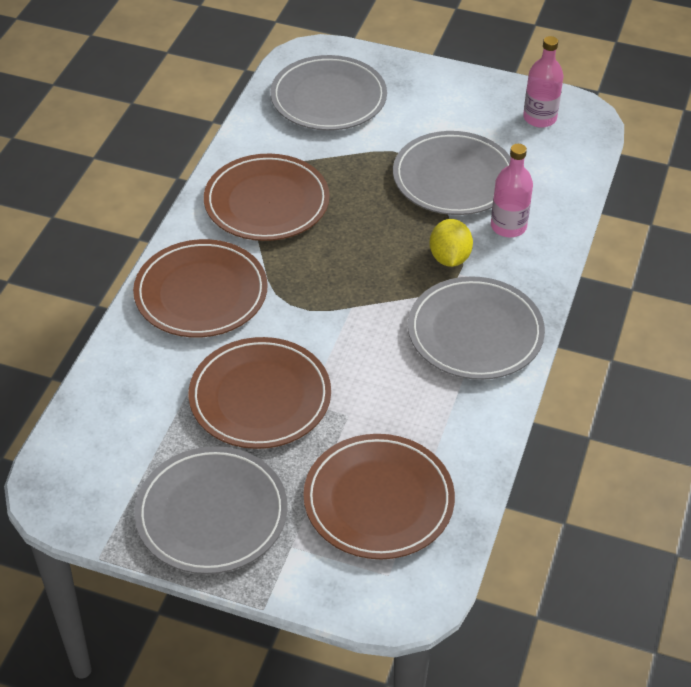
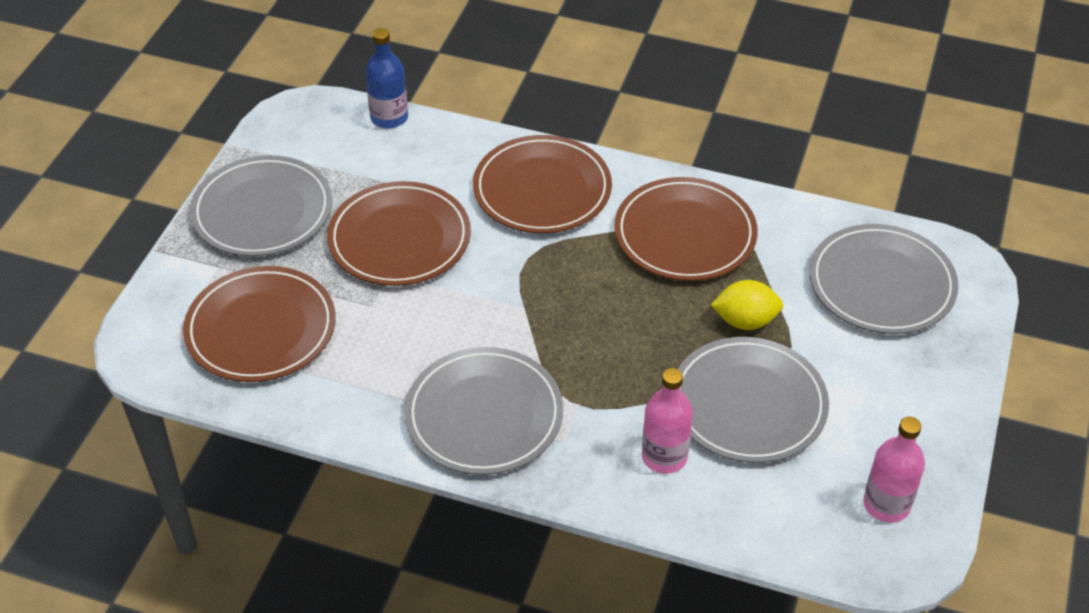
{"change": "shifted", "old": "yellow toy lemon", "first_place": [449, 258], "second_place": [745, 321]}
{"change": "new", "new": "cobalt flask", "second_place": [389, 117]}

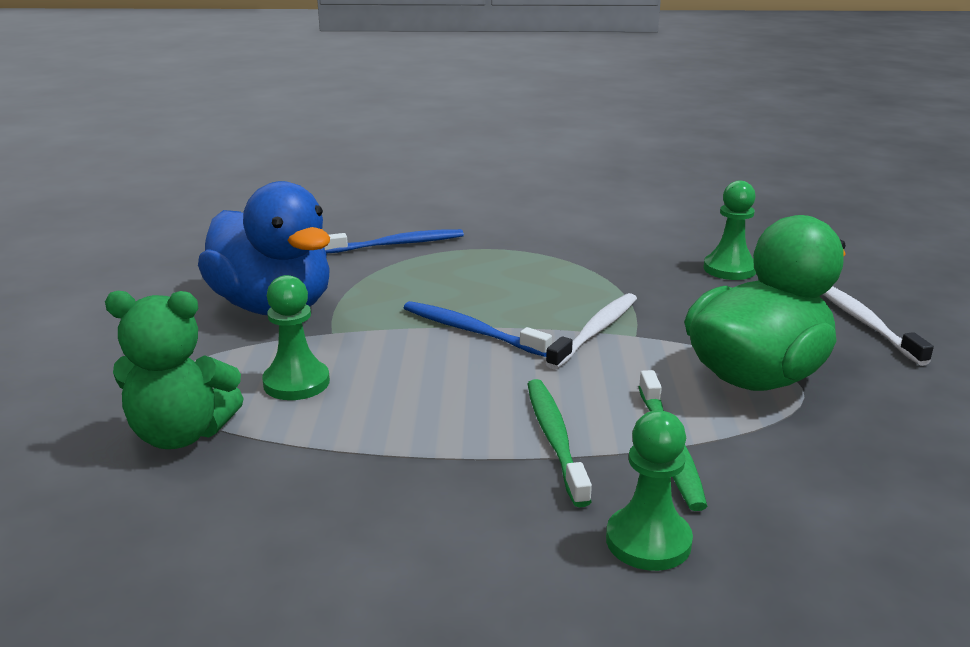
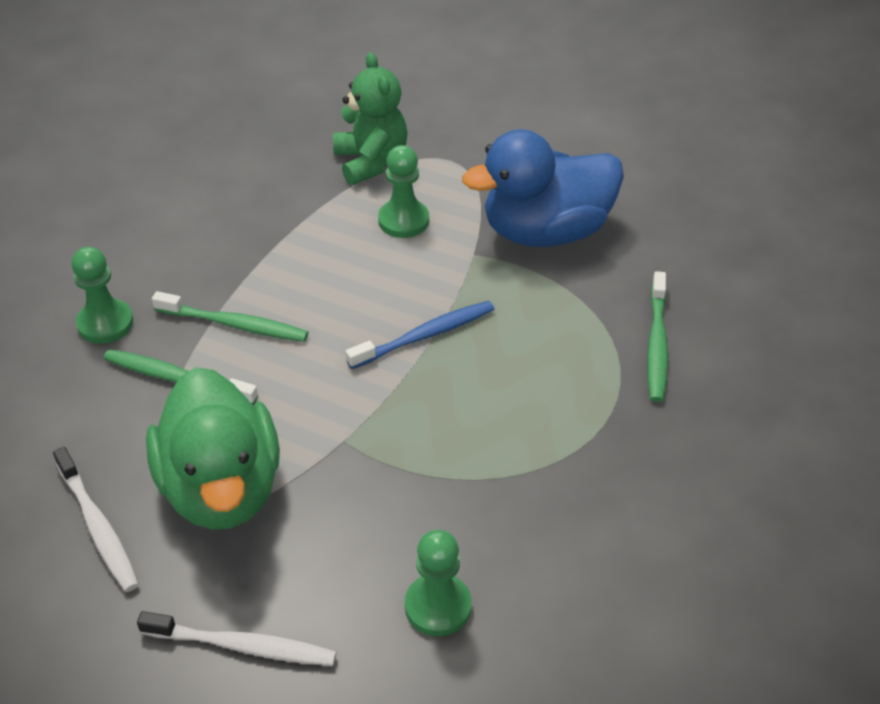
{"change": "repainted", "old": "cobalt tooth brush", "new": "emerald tooth brush", "first_place": [397, 244], "second_place": [656, 344]}
{"change": "rotated", "old": "emerald teddy", "first_place": [181, 434], "second_place": [371, 162], "degrees": 135}
{"change": "shifted", "old": "white tooth brush", "first_place": [595, 331], "second_place": [98, 526]}

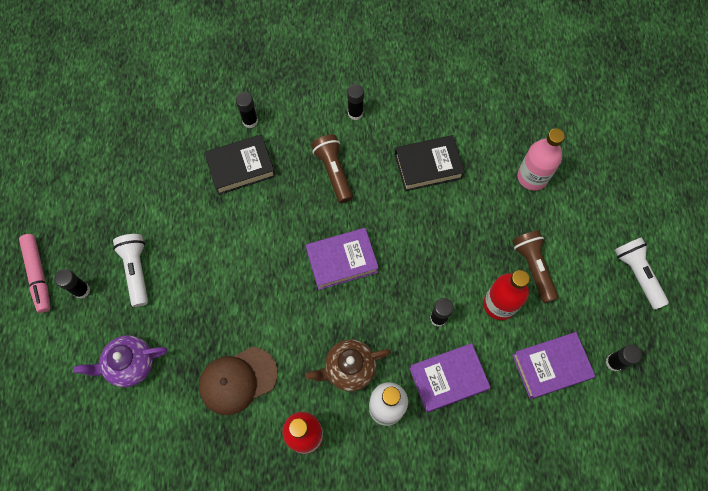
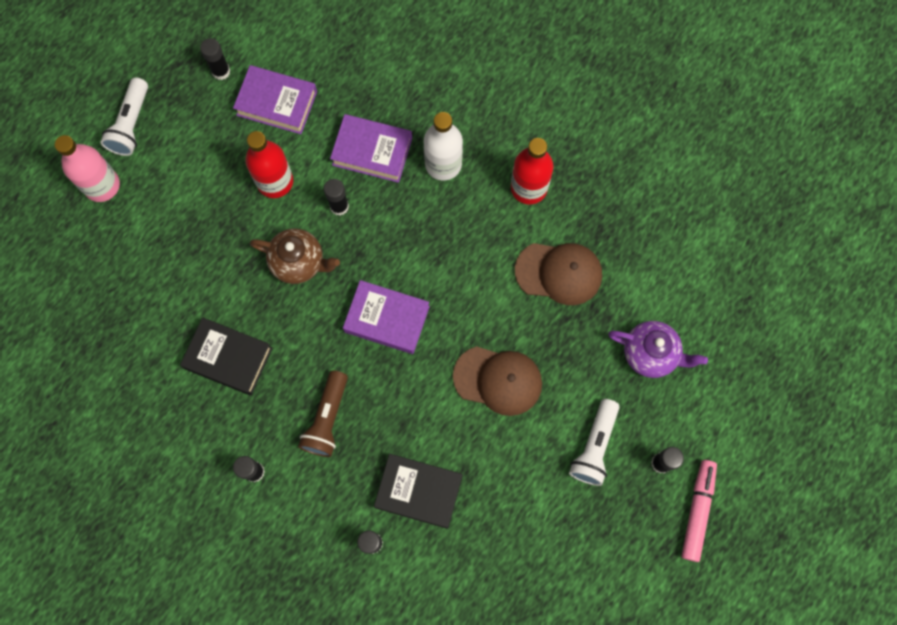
{"change": "shifted", "old": "rose-pink flask", "first_place": [532, 177], "second_place": [102, 185]}
{"change": "gone", "old": "brown pocket torch", "first_place": [533, 267]}
{"change": "shifted", "old": "brown china teapot", "first_place": [349, 368], "second_place": [299, 262]}
{"change": "new", "new": "brown peaked cap", "second_place": [498, 380]}

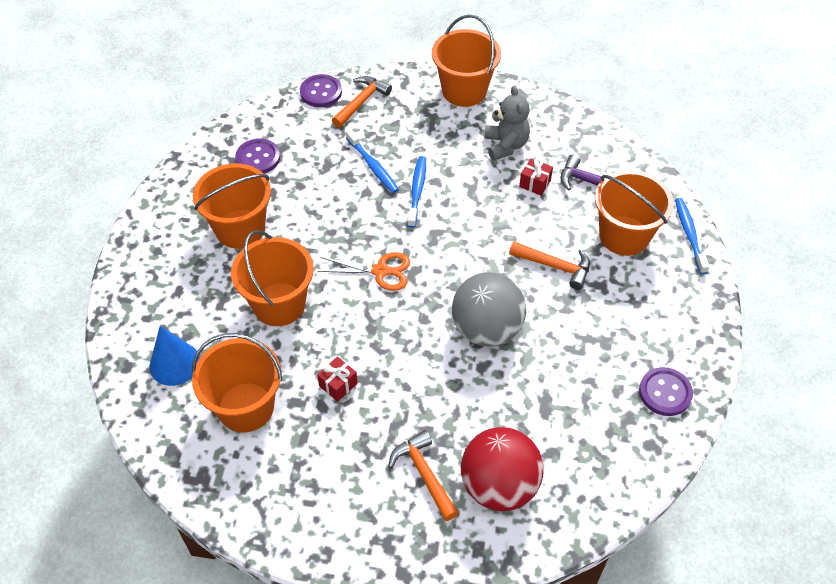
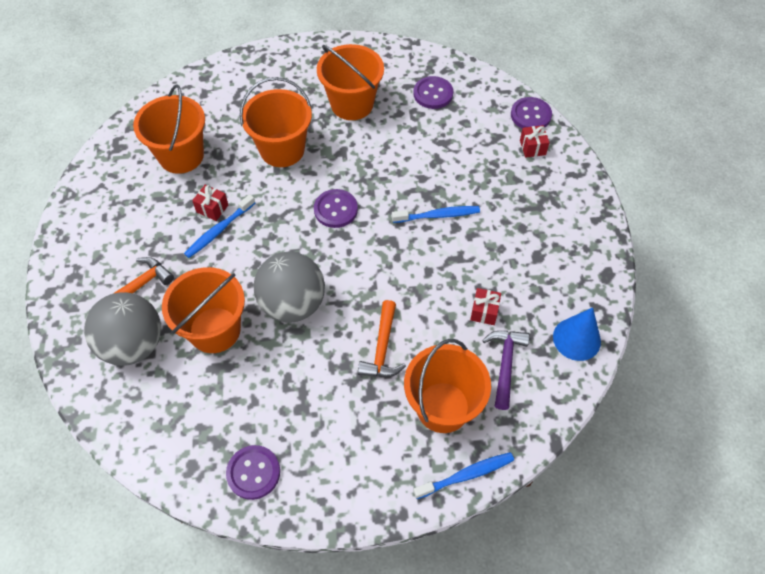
{"change": "shifted", "old": "orange-coloured sand bucket", "first_place": [464, 91], "second_place": [215, 330]}
{"change": "swapped", "old": "orange-coloured carpenter's hammer", "new": "red gift", "first_place": [361, 102], "second_place": [532, 147]}
{"change": "gone", "old": "ash-grey teddy", "first_place": [505, 145]}
{"change": "shifted", "old": "cobalt tooth brush", "first_place": [373, 166], "second_place": [219, 230]}
{"change": "swapped", "old": "orange-coloured scissors", "new": "violet shirt button", "first_place": [380, 271], "second_place": [335, 209]}
{"change": "shifted", "old": "cobalt cone", "first_place": [175, 363], "second_place": [576, 339]}
{"change": "repainted", "old": "red play ball", "new": "ash-grey play ball", "first_place": [499, 485], "second_place": [133, 344]}

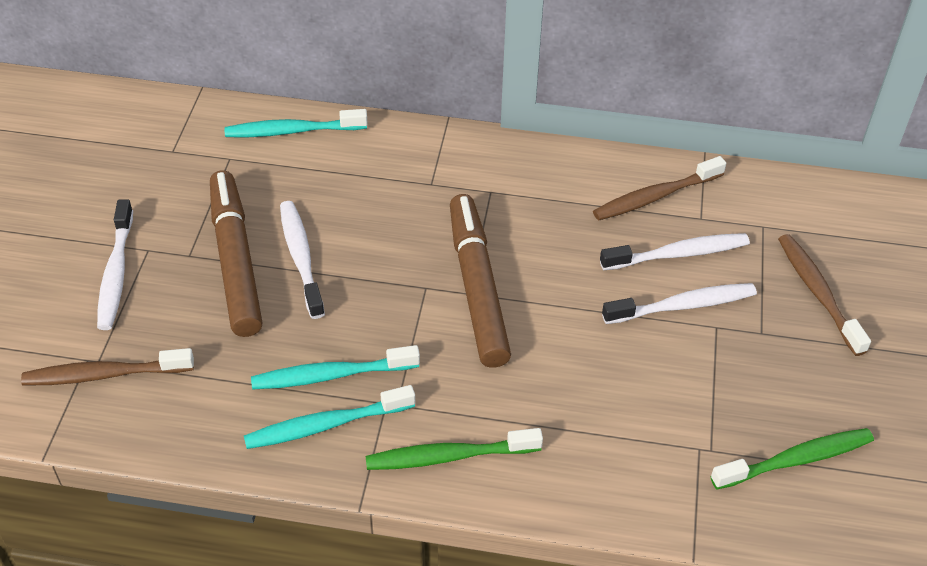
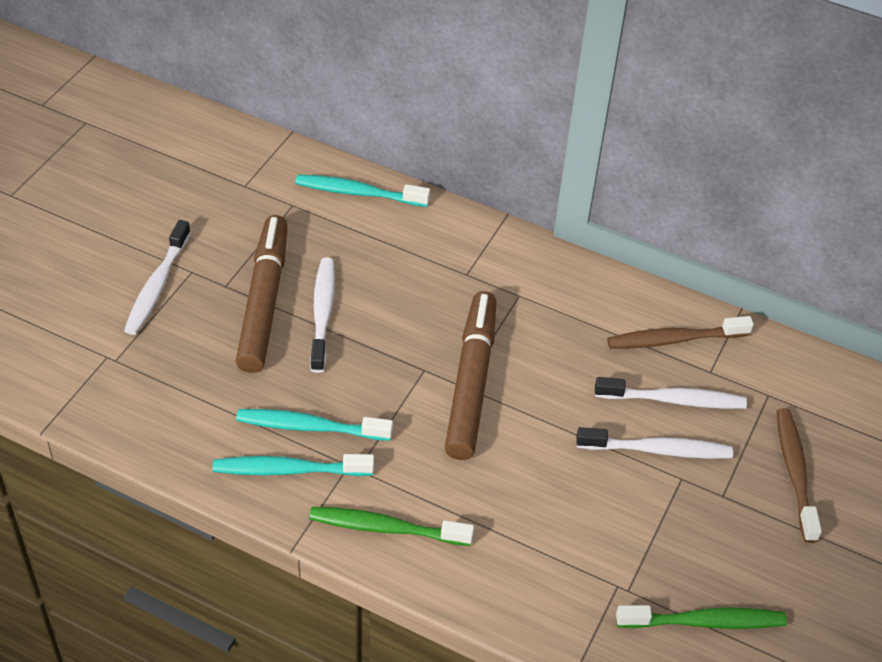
{"change": "gone", "old": "brown tooth brush", "first_place": [104, 374]}

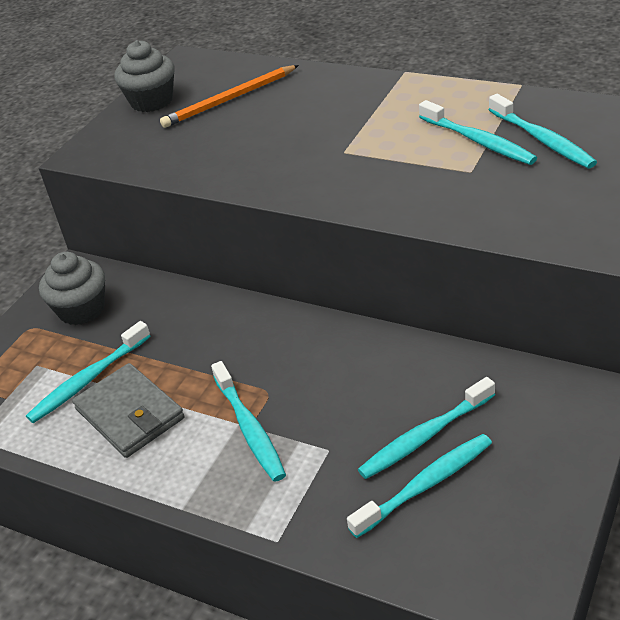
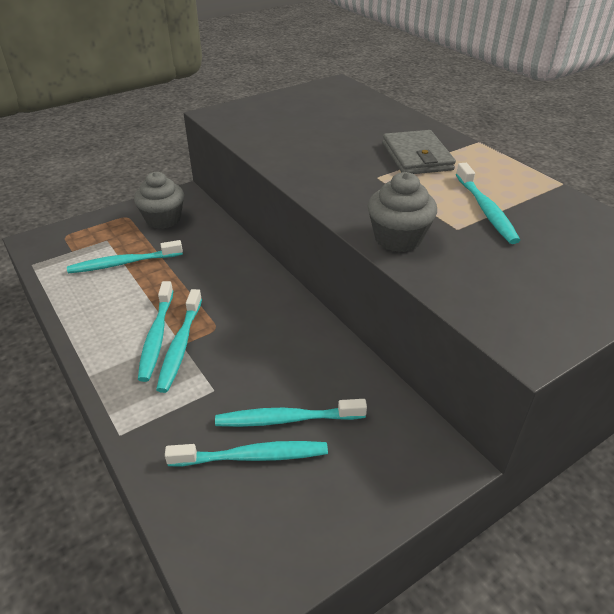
{"change": "shifted", "old": "ash-grey cupcake", "first_place": [151, 101], "second_place": [398, 238]}
{"change": "gone", "old": "orange-coloured lead pencil", "first_place": [230, 99]}
{"change": "shifted", "old": "teal tooth brush", "first_place": [542, 139], "second_place": [157, 336]}
{"change": "shifted", "old": "ash-grey billfold", "first_place": [130, 414], "second_place": [417, 157]}

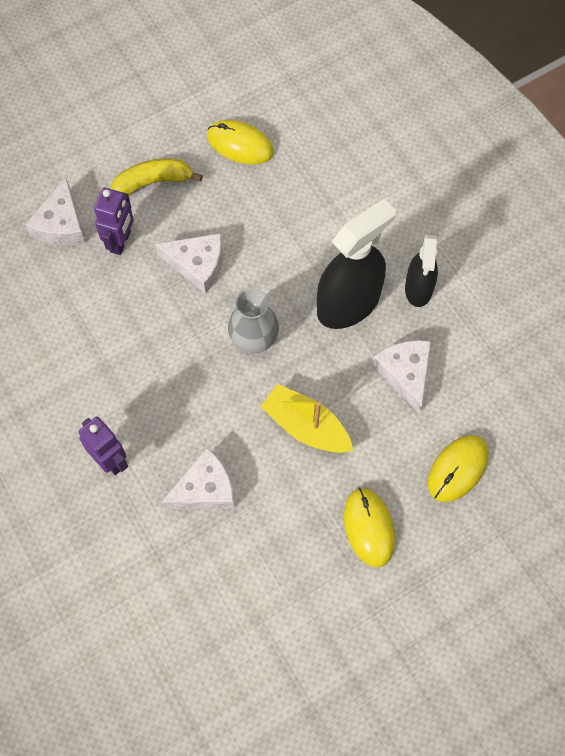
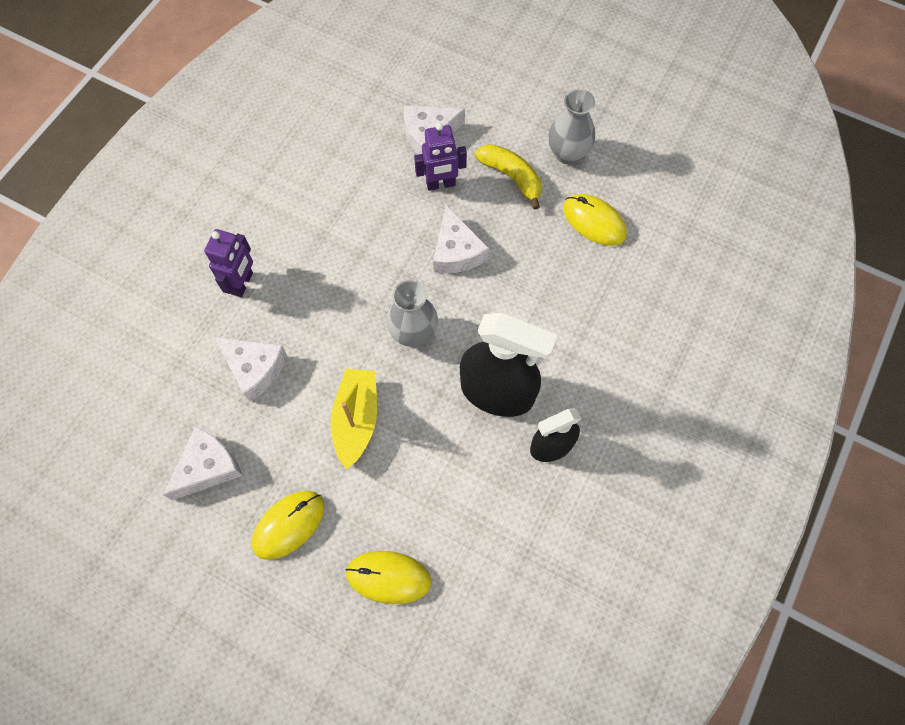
{"change": "rotated", "old": "yellow PC mouse", "first_place": [240, 144], "second_place": [594, 221], "degrees": -45}
{"change": "shifted", "old": "white cheese wedge", "first_place": [405, 373], "second_place": [208, 467]}
{"change": "new", "new": "ash-grey tall vase", "second_place": [567, 153]}

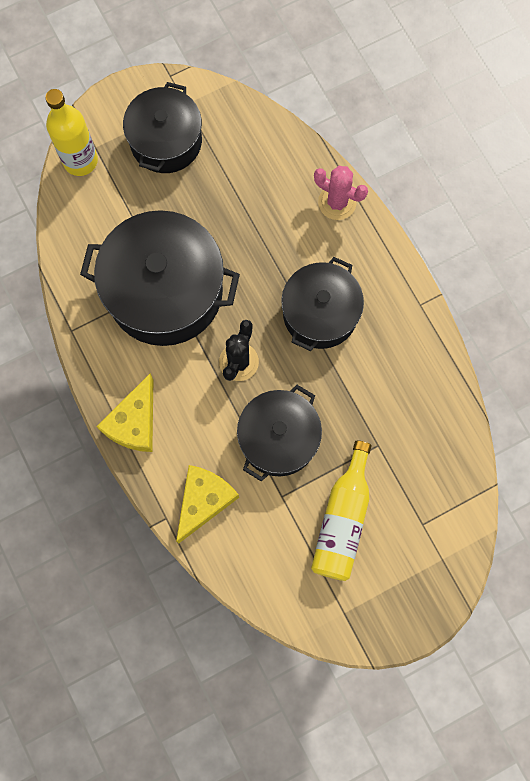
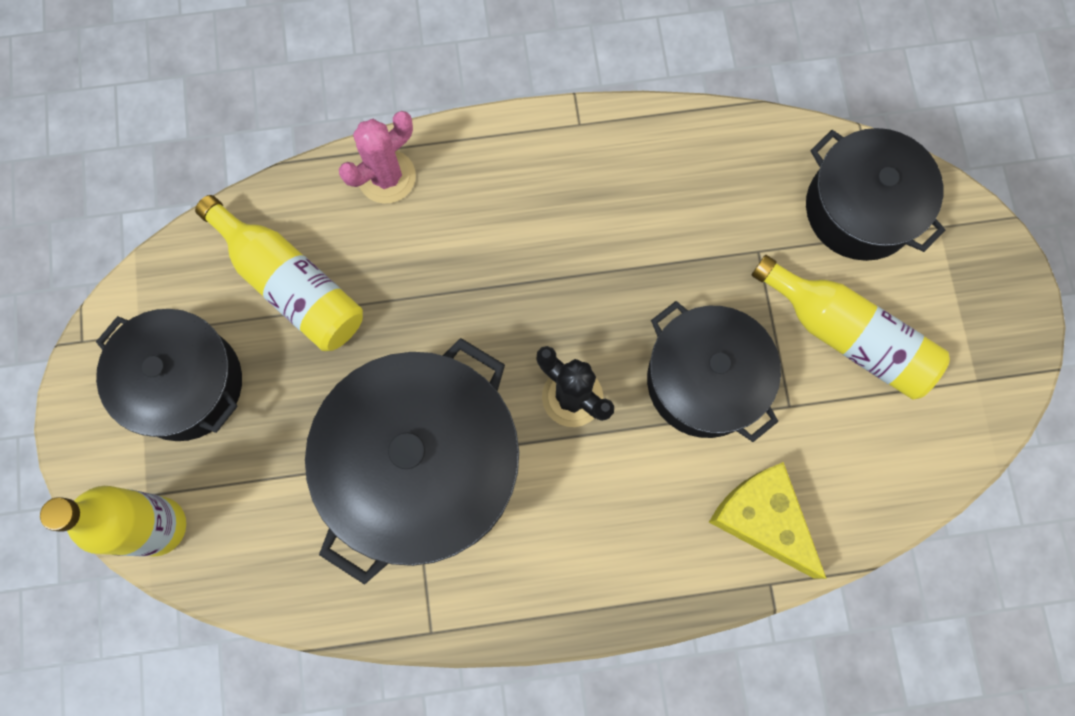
{"change": "shifted", "old": "ebony pot", "first_place": [320, 313], "second_place": [860, 209]}
{"change": "gone", "old": "yellow cheese wedge", "first_place": [134, 423]}
{"change": "new", "new": "yellow flask", "second_place": [291, 284]}

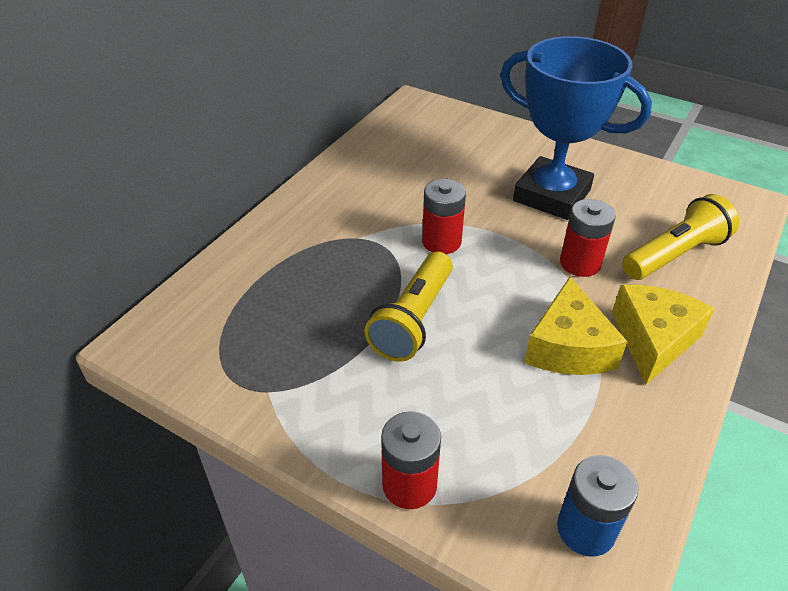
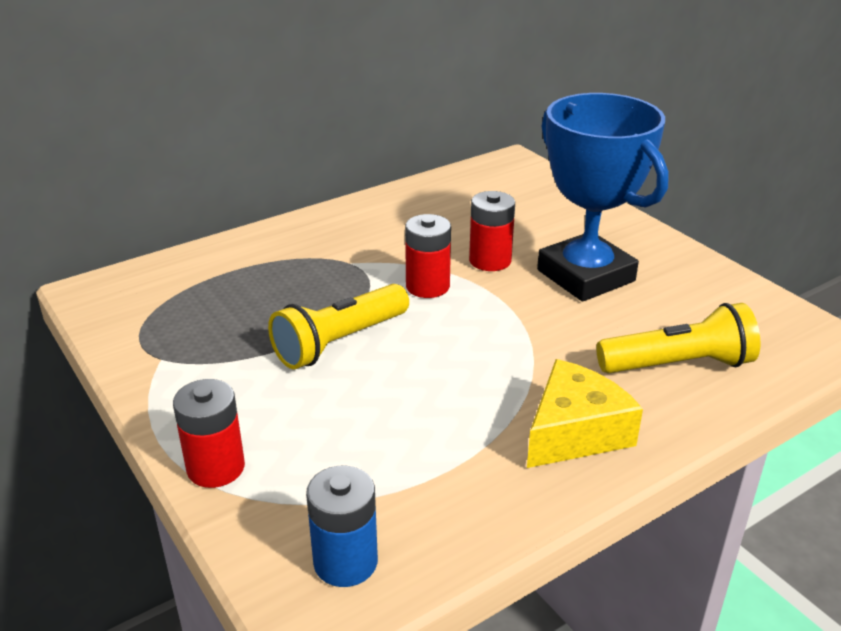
{"change": "shifted", "old": "red AA battery", "first_place": [580, 263], "second_place": [490, 260]}
{"change": "gone", "old": "yellow cheese wedge", "first_place": [568, 347]}

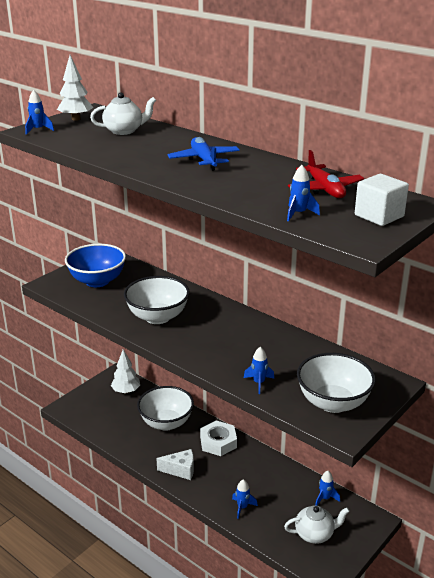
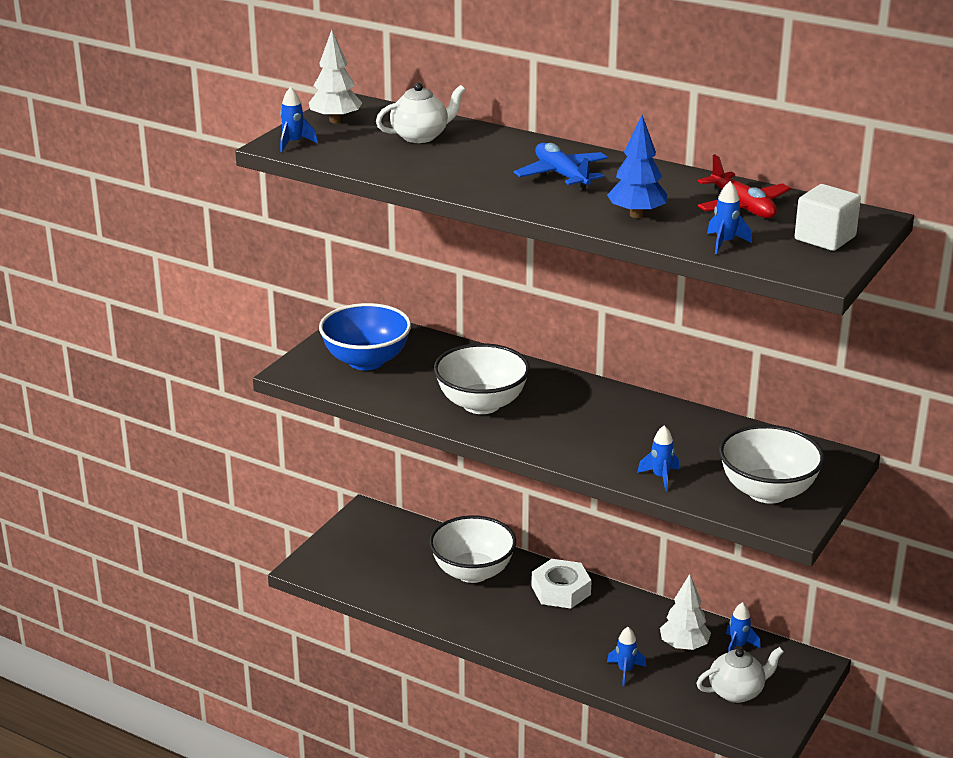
{"change": "shifted", "old": "white toy tree", "first_place": [126, 391], "second_place": [684, 646]}
{"change": "gone", "old": "white cheese wedge", "first_place": [180, 470]}
{"change": "new", "new": "cobalt toy tree", "second_place": [636, 214]}

